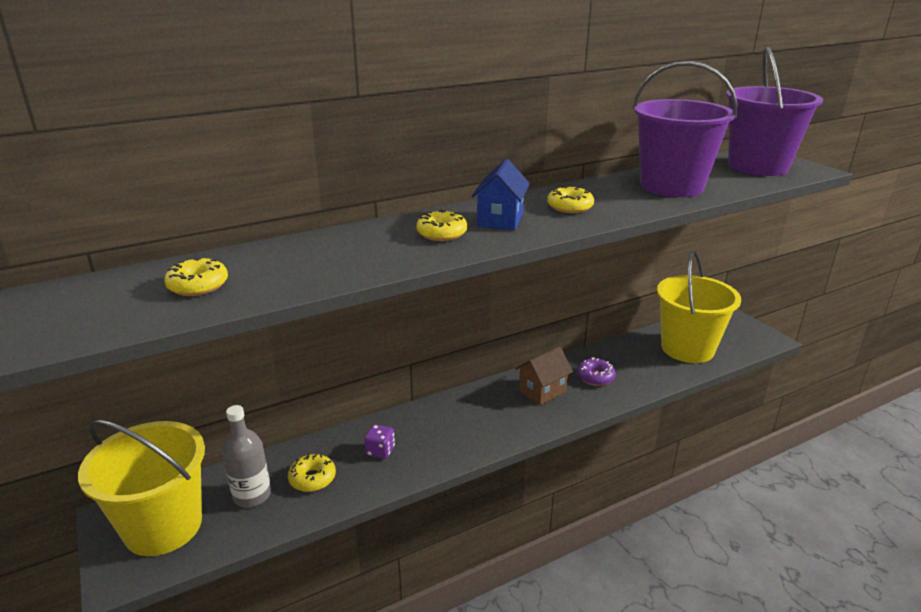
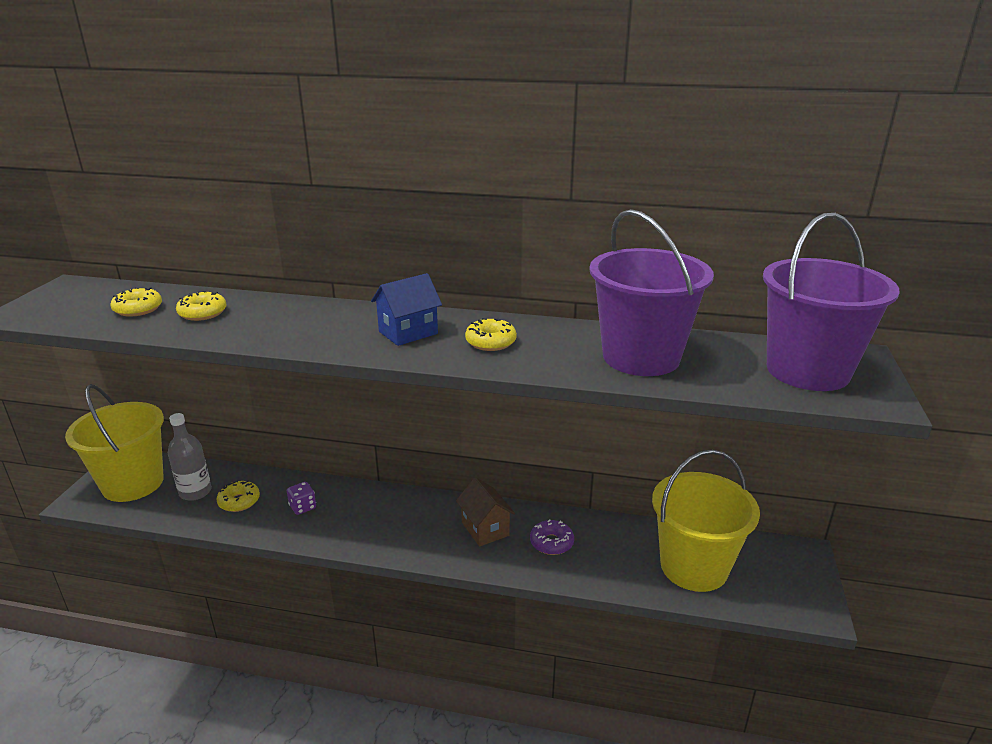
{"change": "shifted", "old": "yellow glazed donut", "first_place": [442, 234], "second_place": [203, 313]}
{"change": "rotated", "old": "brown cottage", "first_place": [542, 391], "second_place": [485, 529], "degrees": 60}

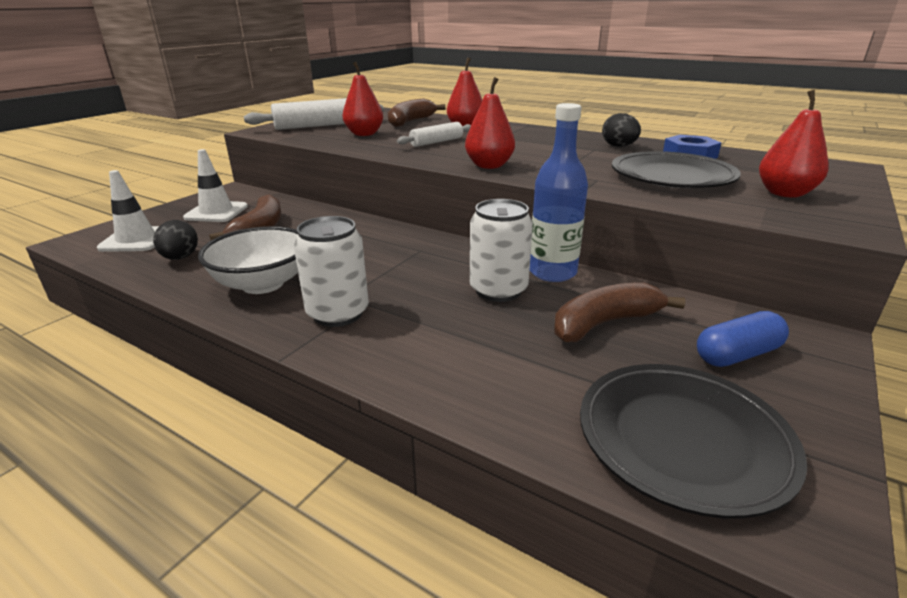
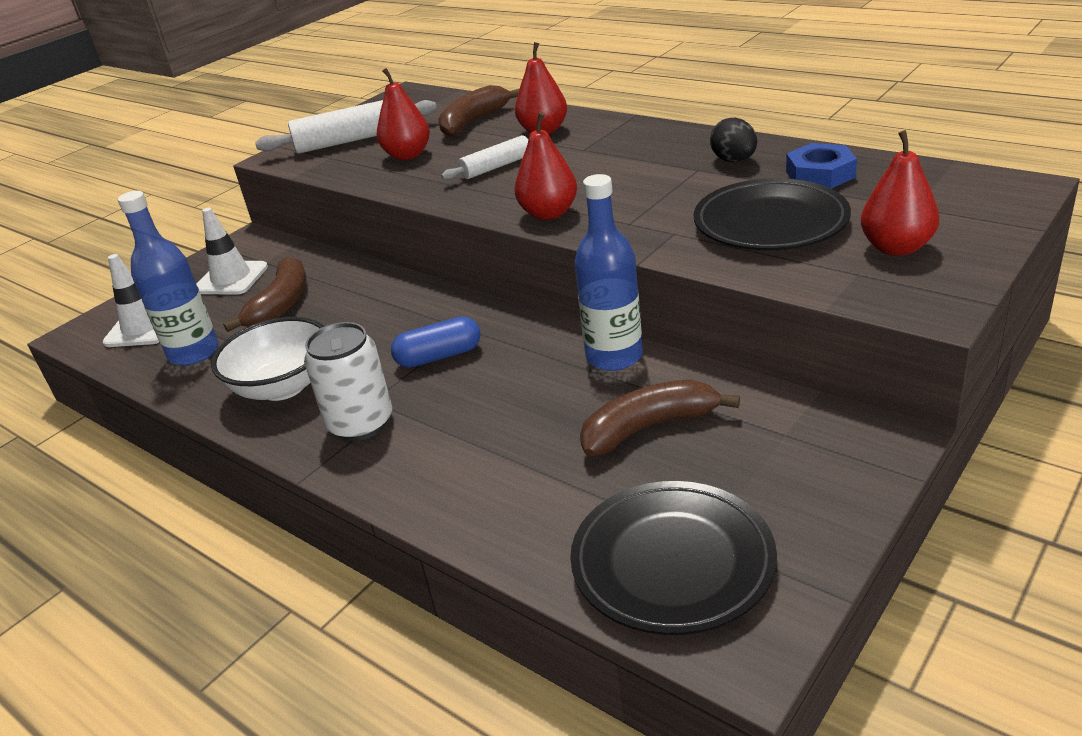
{"change": "gone", "old": "white can", "first_place": [498, 290]}
{"change": "swapped", "old": "ebony egg", "new": "cobalt flask", "first_place": [180, 258], "second_place": [194, 353]}
{"change": "shifted", "old": "cobalt pill shape", "first_place": [737, 354], "second_place": [439, 356]}

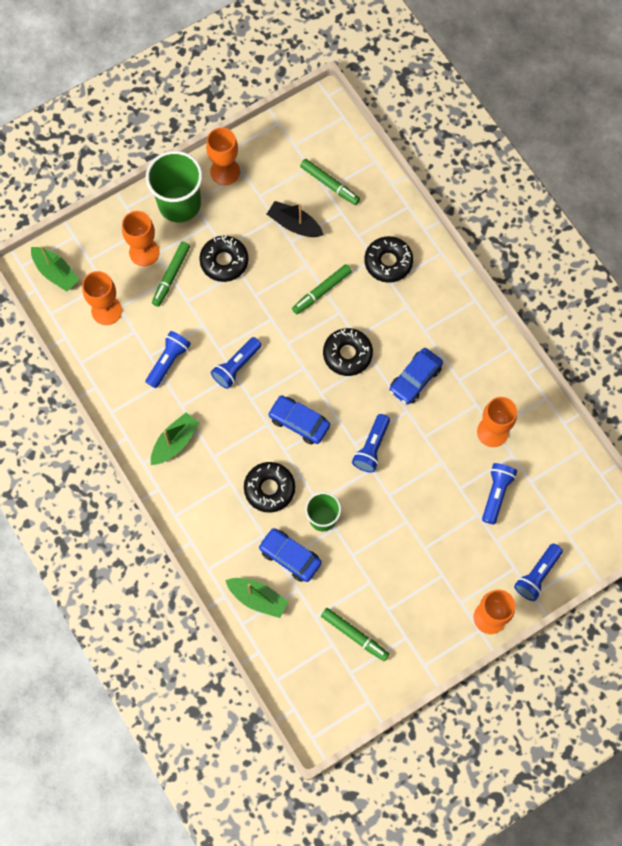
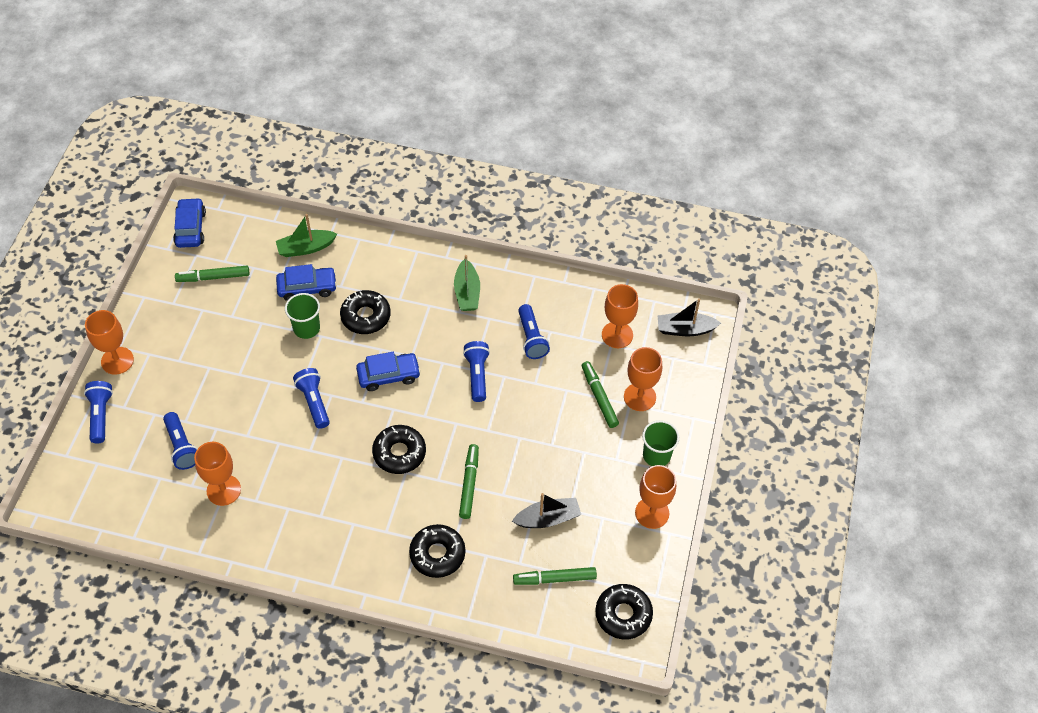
{"change": "scaled", "old": "emerald cup", "first_place": [179, 204], "second_place": [656, 455], "factor": 0.6}
{"change": "shifted", "old": "ebony glazed donut", "first_place": [224, 261], "second_place": [623, 614]}
{"change": "repainted", "old": "emerald boat", "new": "ebony boat", "first_place": [55, 272], "second_place": [685, 329]}
{"change": "shifted", "old": "cobalt automobile", "first_place": [415, 379], "second_place": [190, 228]}

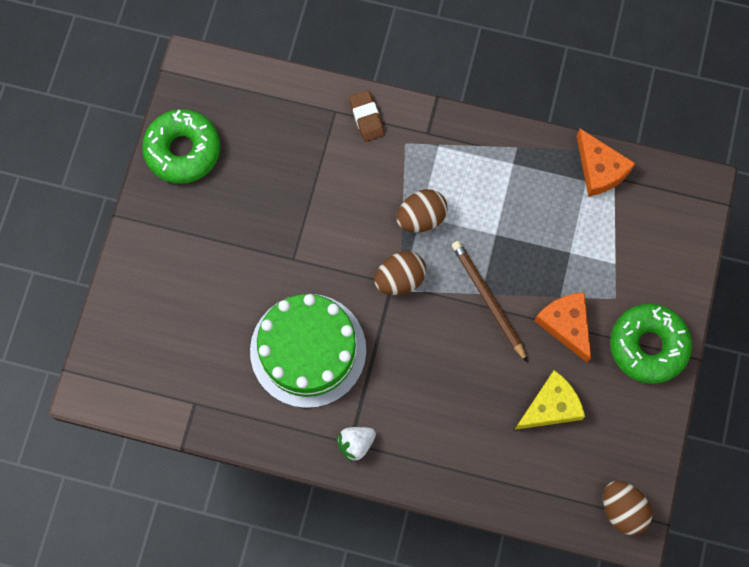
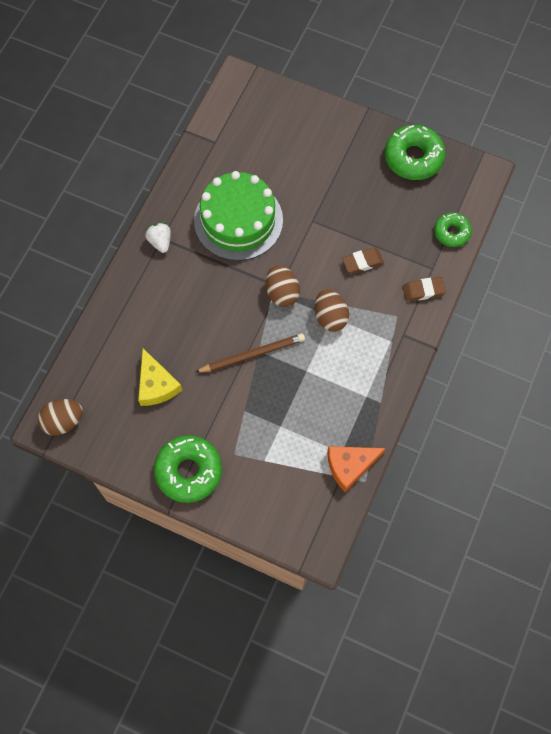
{"change": "gone", "old": "orange-coloured cheese wedge", "first_place": [566, 325]}
{"change": "new", "new": "emerald glazed donut", "second_place": [451, 232]}
{"change": "new", "new": "brown gum eraser", "second_place": [362, 262]}

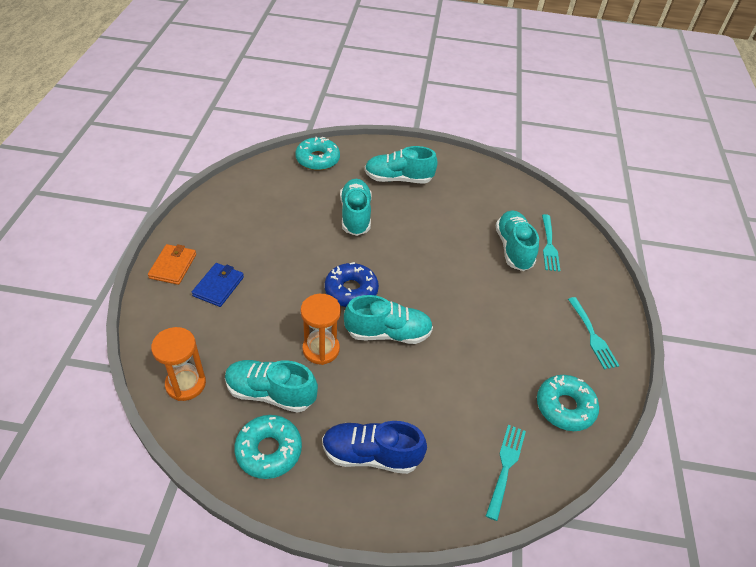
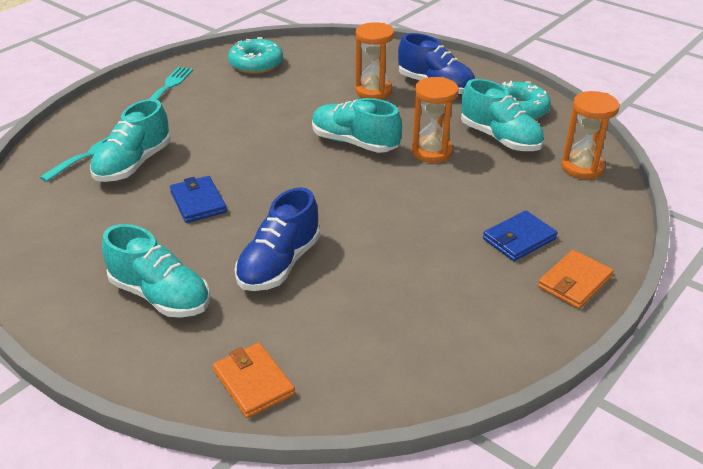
{"change": "swapped", "old": "teal glazed donut", "new": "orange-coloured billfold", "first_place": [317, 159], "second_place": [253, 383]}
{"change": "repainted", "old": "teal sneaker", "new": "cobalt sneaker", "first_place": [355, 215], "second_place": [279, 264]}
{"change": "gone", "old": "cobalt glazed donut", "first_place": [351, 290]}
{"change": "gone", "old": "teal table fork", "first_place": [505, 466]}
{"change": "new", "new": "orange-coloured sandglass", "second_place": [373, 91]}
{"change": "new", "new": "cobalt billfold", "second_place": [198, 202]}

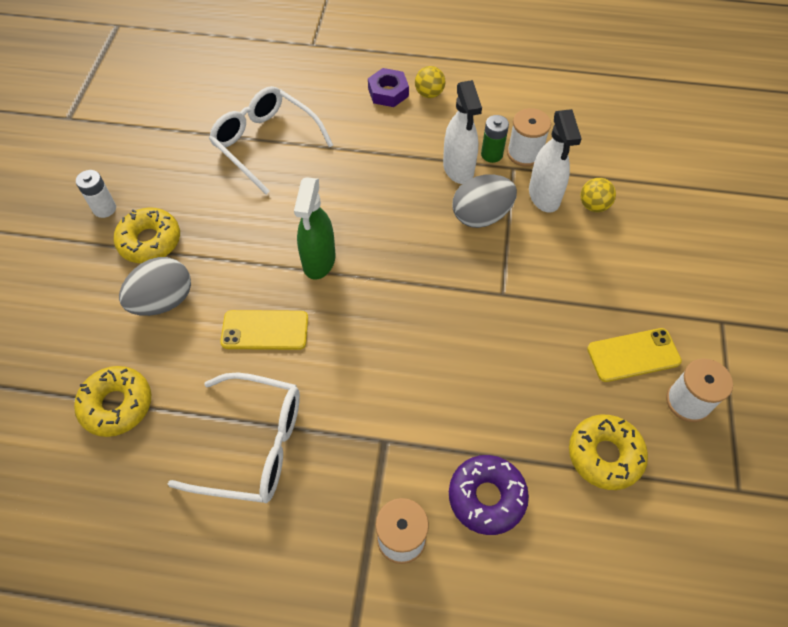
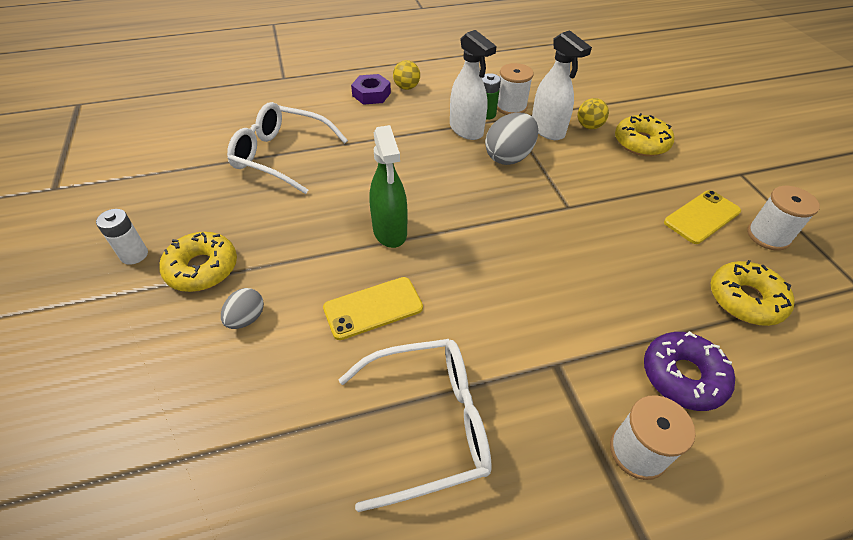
{"change": "scaled", "old": "ash-grey egg", "first_place": [163, 301], "second_place": [246, 318], "factor": 0.57}
{"change": "shifted", "old": "yellow glazed donut", "first_place": [117, 405], "second_place": [641, 143]}

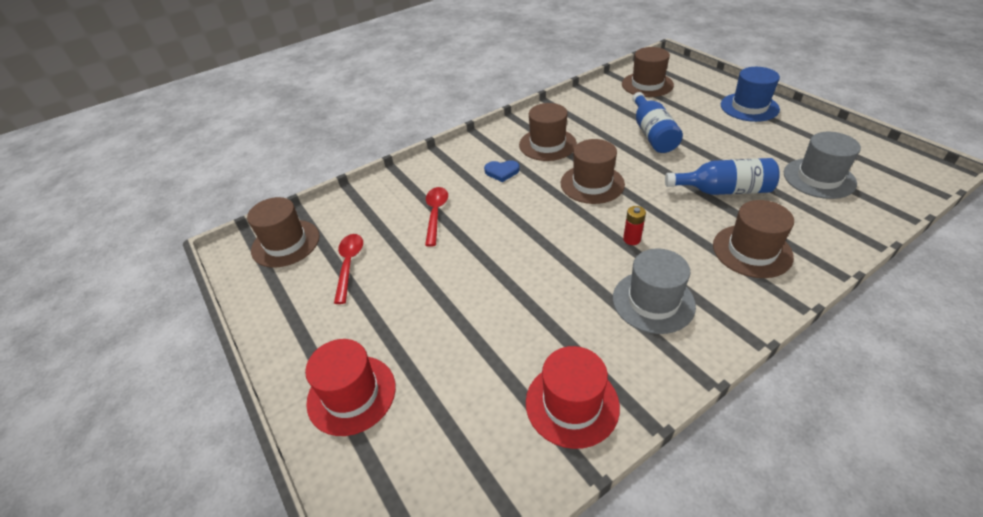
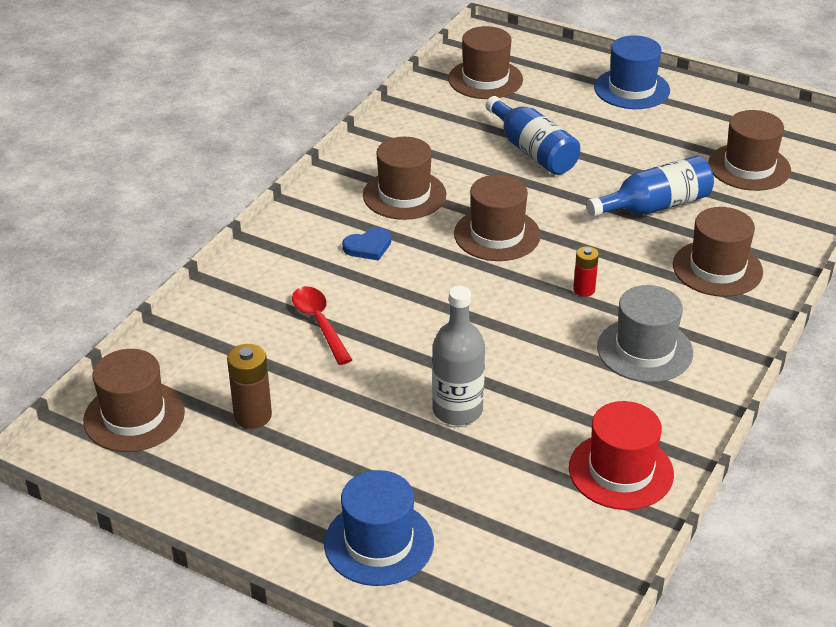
{"change": "repainted", "old": "ash-grey top hat", "new": "brown top hat", "first_place": [819, 178], "second_place": [749, 167]}
{"change": "swapped", "old": "red tablespoon", "new": "brown AA battery", "first_place": [349, 265], "second_place": [253, 416]}
{"change": "repainted", "old": "red top hat", "new": "cobalt top hat", "first_place": [351, 394], "second_place": [379, 543]}
{"change": "new", "new": "ash-grey flask", "second_place": [457, 410]}

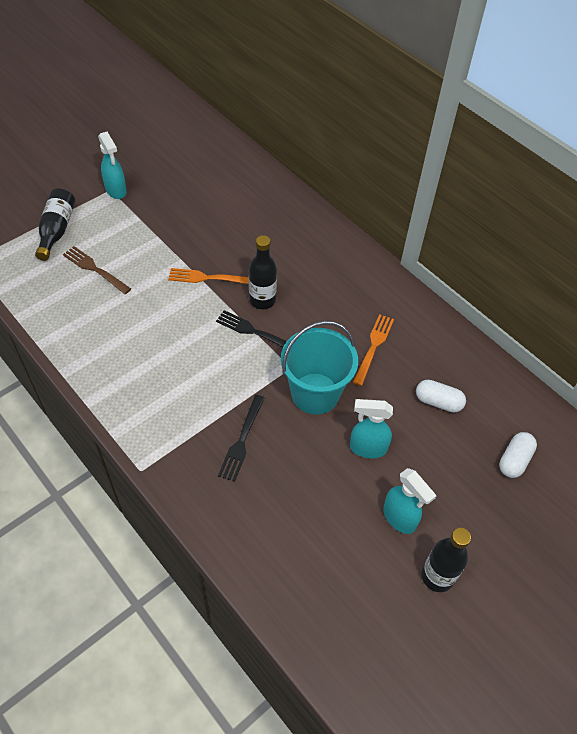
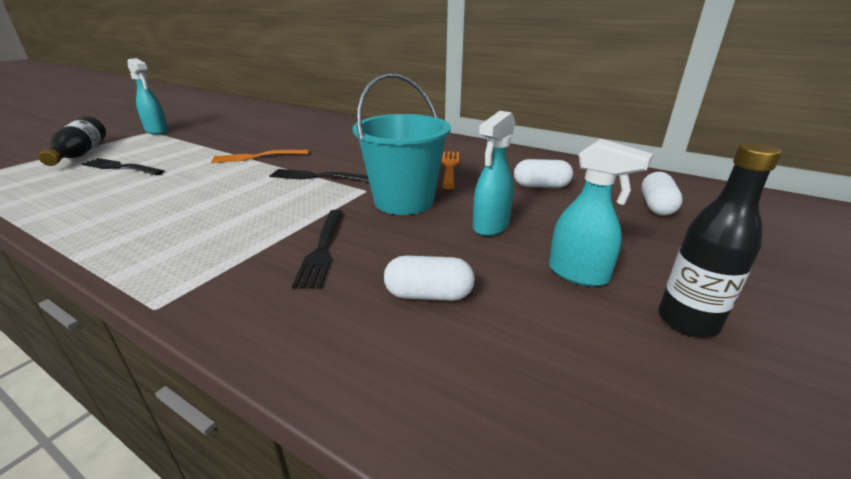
{"change": "gone", "old": "ebony flask", "first_place": [262, 300]}
{"change": "repainted", "old": "brown table fork", "new": "ebony table fork", "first_place": [95, 269], "second_place": [121, 167]}
{"change": "rotated", "old": "teal spray cleaner", "first_place": [367, 448], "second_place": [490, 226], "degrees": -45}
{"change": "new", "new": "white pill shape", "second_place": [428, 294]}

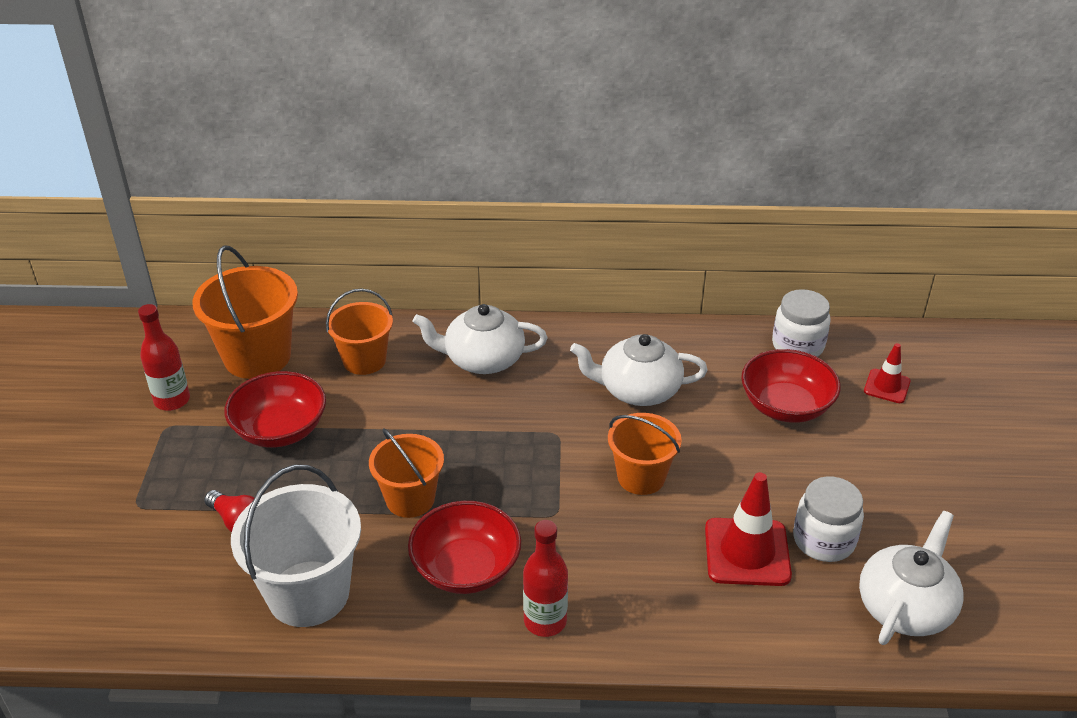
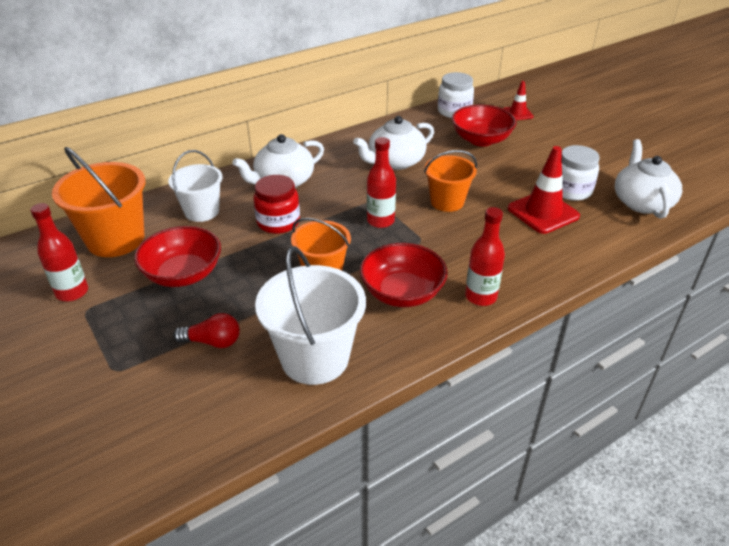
{"change": "repainted", "old": "orange-coloured sand bucket", "new": "white sand bucket", "first_place": [364, 360], "second_place": [202, 211]}
{"change": "new", "new": "red flask", "second_place": [380, 221]}
{"change": "new", "new": "red jar", "second_place": [278, 222]}

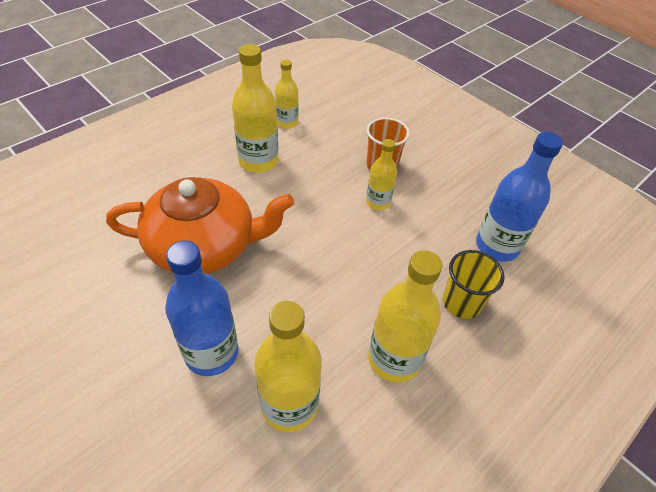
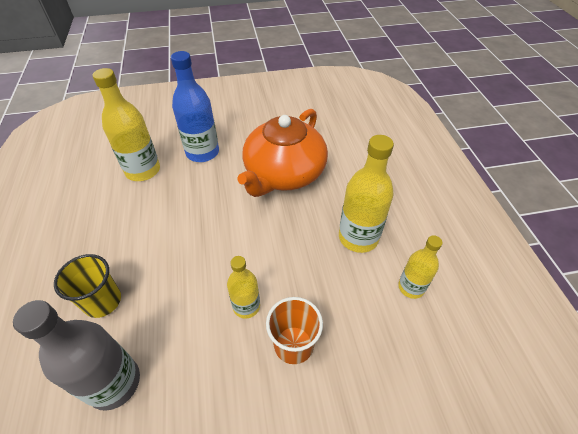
{"change": "repainted", "old": "cobalt flask", "new": "ash-grey flask", "first_place": [497, 246], "second_place": [114, 383]}
{"change": "gone", "old": "yellow flask", "first_place": [394, 359]}

